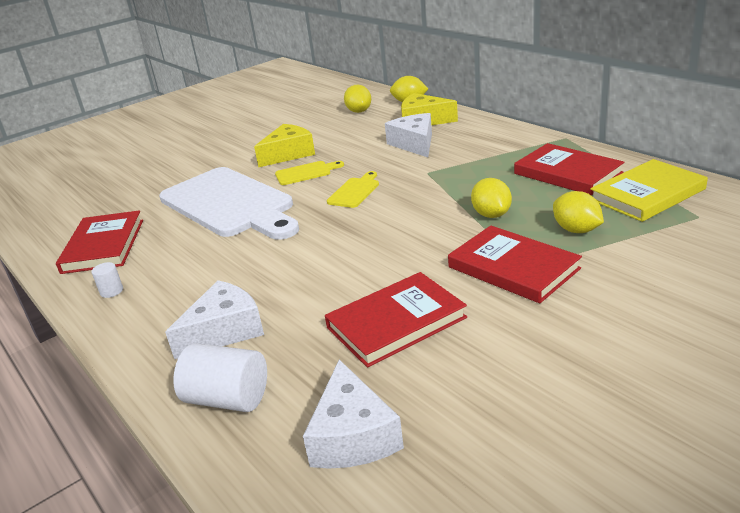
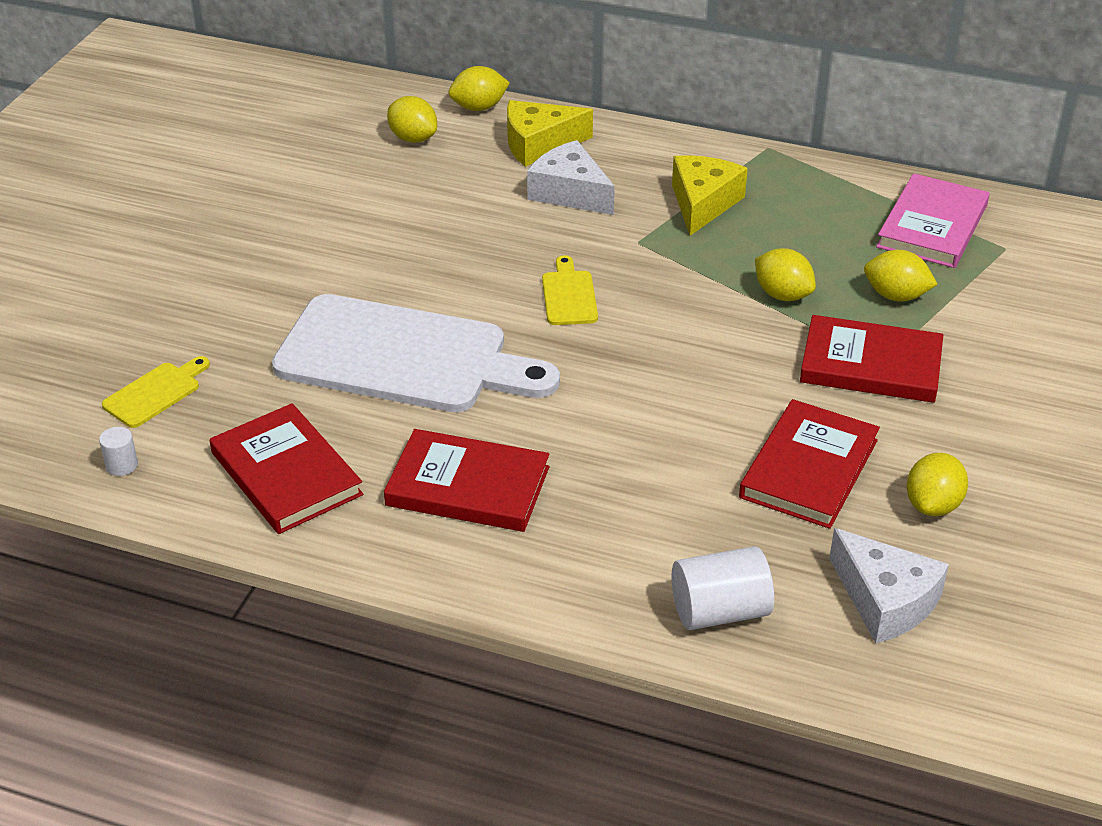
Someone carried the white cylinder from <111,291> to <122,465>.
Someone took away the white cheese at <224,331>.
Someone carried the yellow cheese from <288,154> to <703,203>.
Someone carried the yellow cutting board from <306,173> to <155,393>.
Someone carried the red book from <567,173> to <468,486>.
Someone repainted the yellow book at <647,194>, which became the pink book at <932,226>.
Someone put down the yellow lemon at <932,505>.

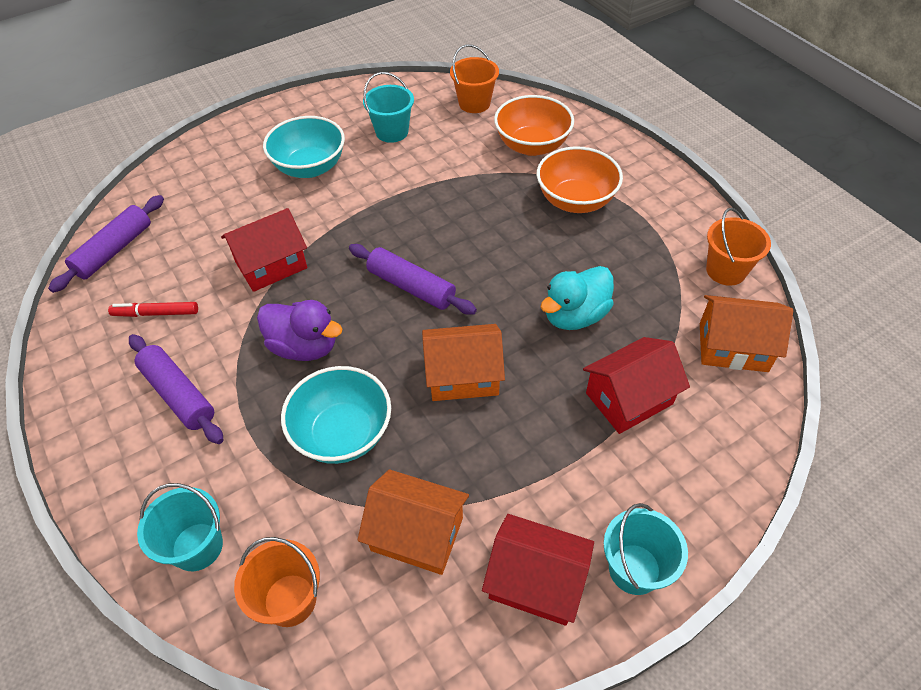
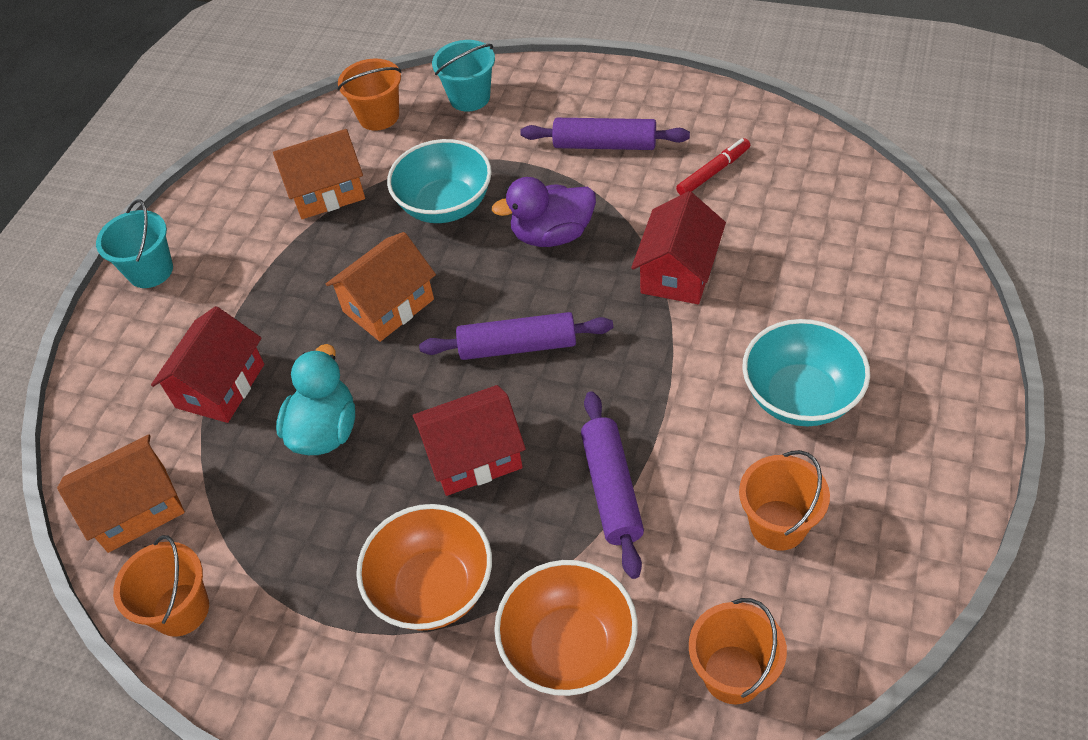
Someone carried the purple rolling pin from <114,250> to <611,489>.
Someone repainted the turquoise bucket at <392,132>, which became the orange bucket at <778,525>.
Someone carried the red house from <536,581> to <474,456>.

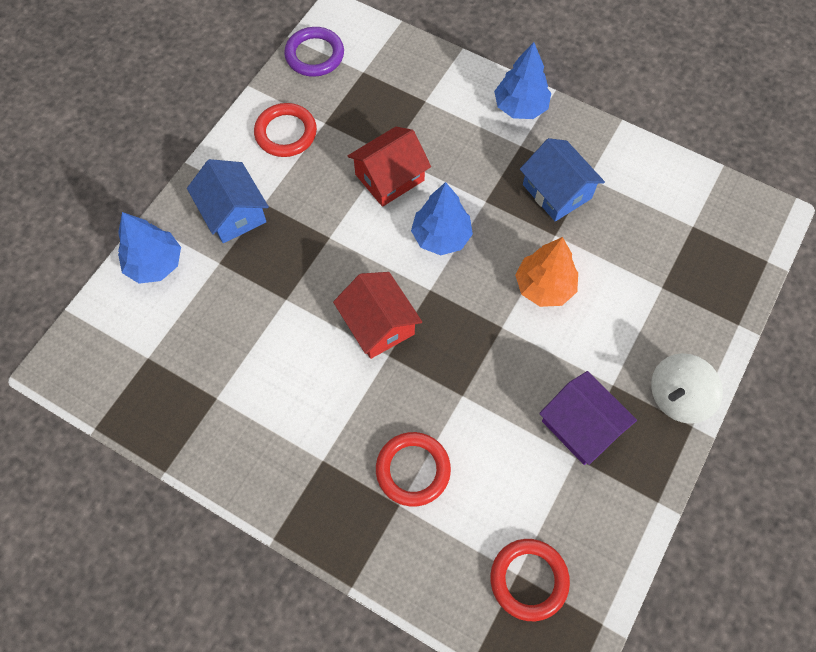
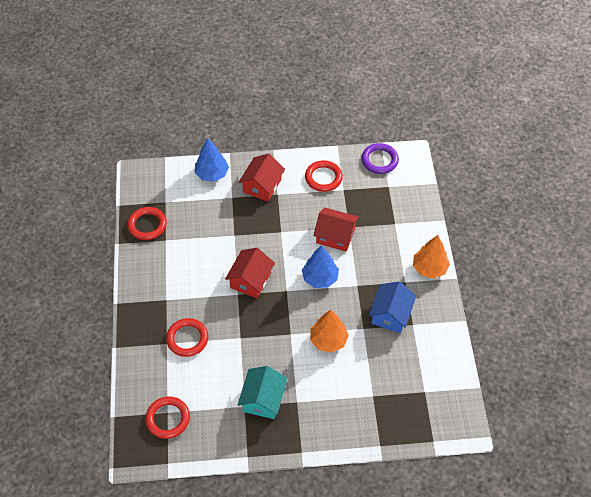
Someone repainted the blue house at <233,213>, which became the red house at <262,185>.
Someone repainted the blue tree at <520,107>, which became the orange tree at <429,268>.
Someone repainted the purple house at <581,426>, which became the turquoise house at <263,399>.
Someone took away the white spinning top at <677,397>.
Someone put down the red ring at <147,225>.

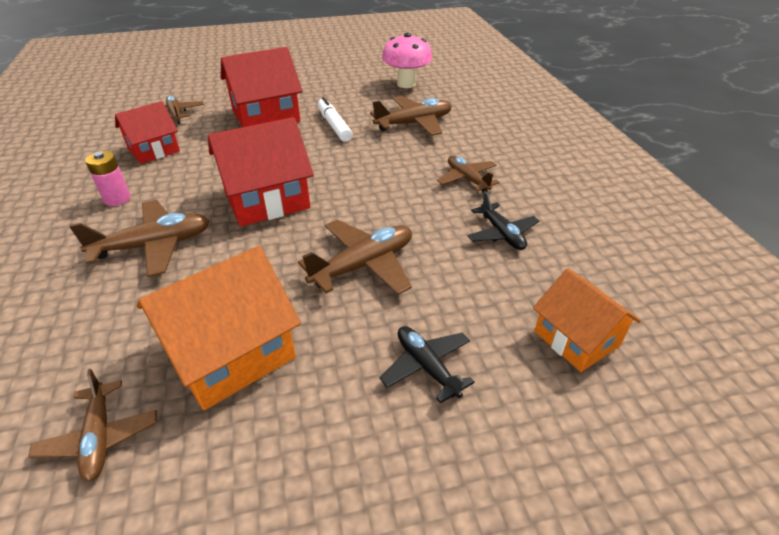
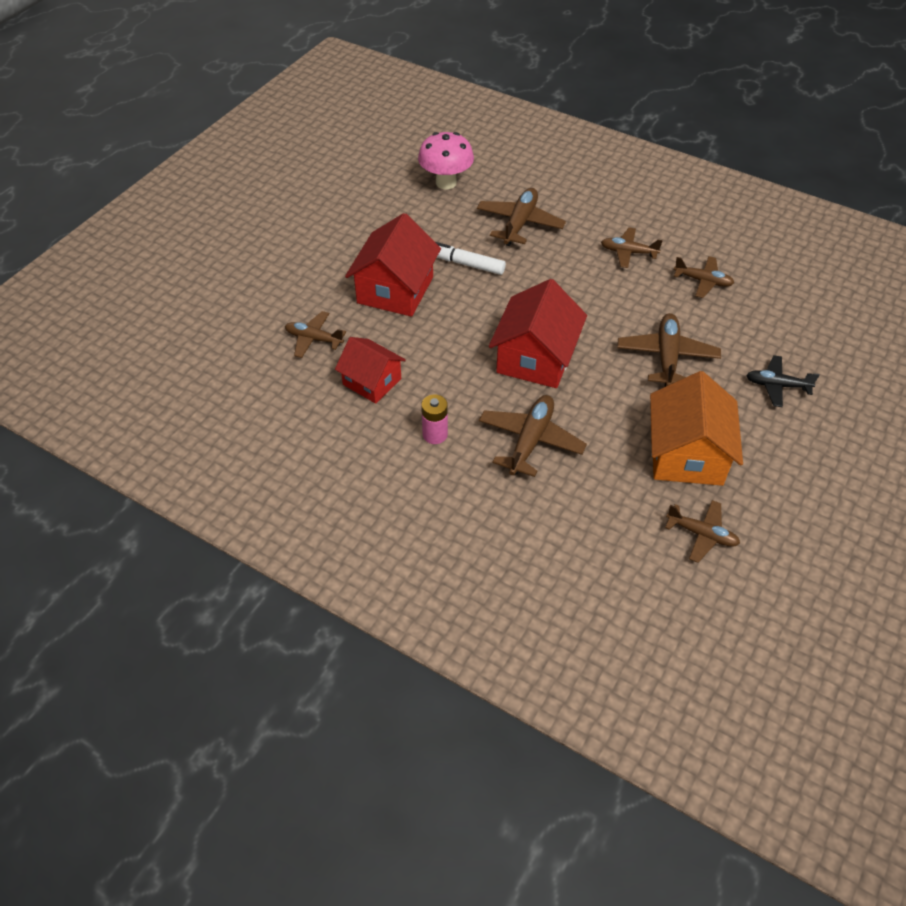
Someone rotated the red house at <154,150> by 60 degrees counterclockwise.
Someone repainted the black plane at <501,233>, which became the brown plane at <703,281>.
Someone took away the orange house at <576,338>.

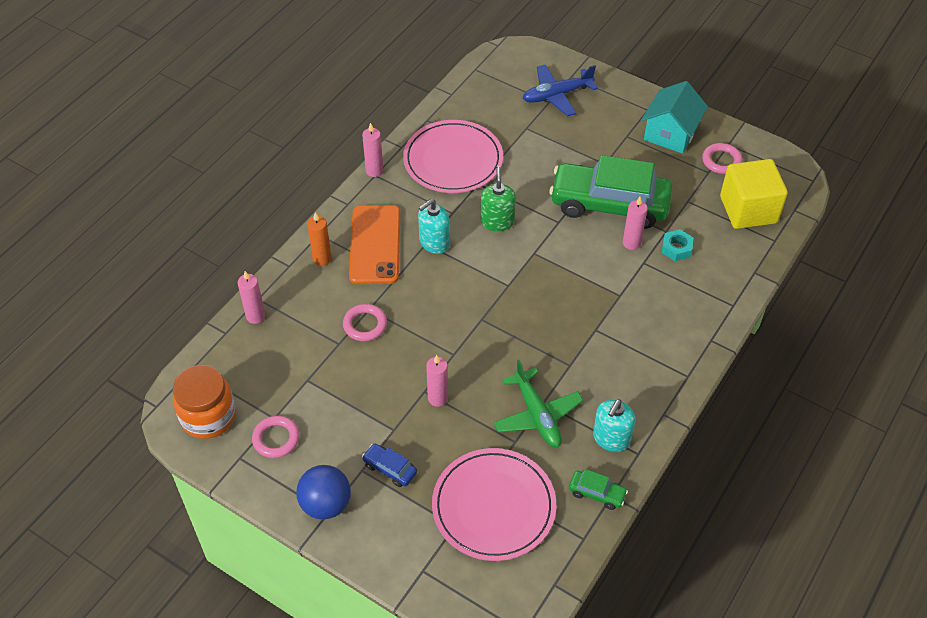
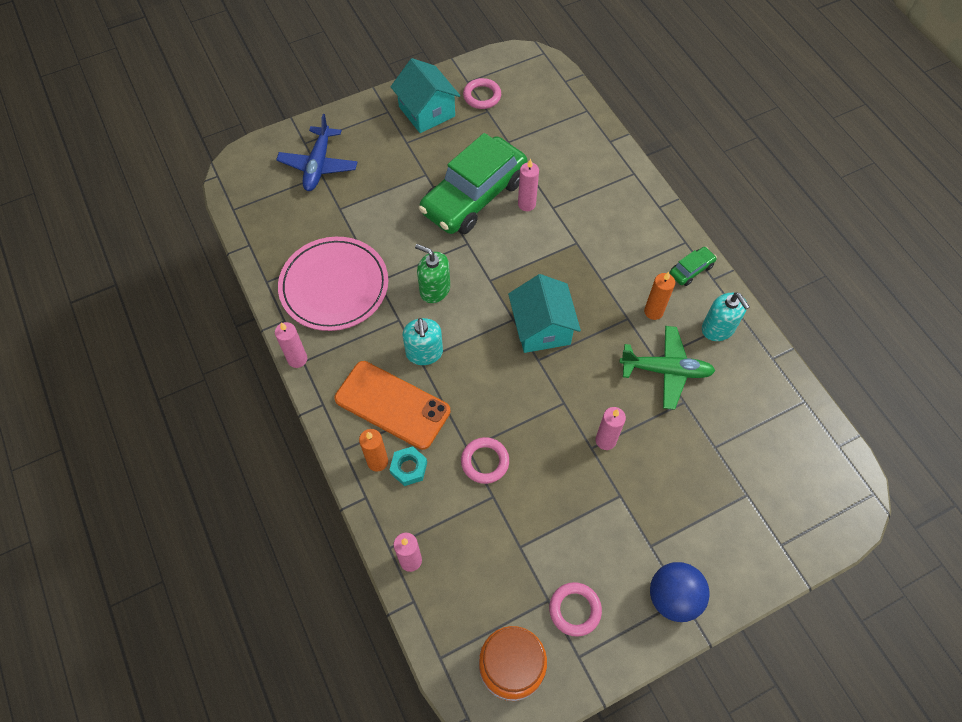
Someone took away the blue car at <390,469>.
Someone took away the pink plate at <493,506>.
Someone carried the green car from <597,493> to <691,270>.
Someone carried the turquoise nut from <676,248> to <409,468>.
Someone took away the yellow cube at <748,210>.
Someone put down the turquoise house at <541,328>.
Someone put down the orange candle at <653,311>.

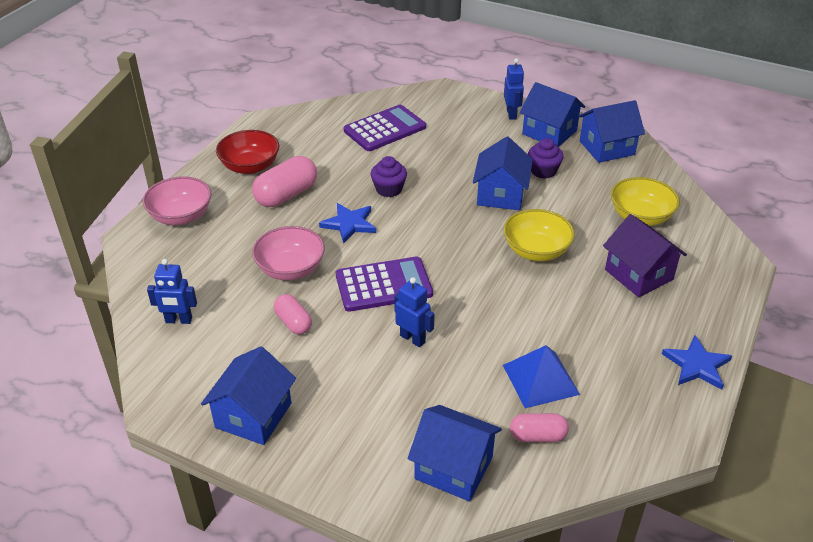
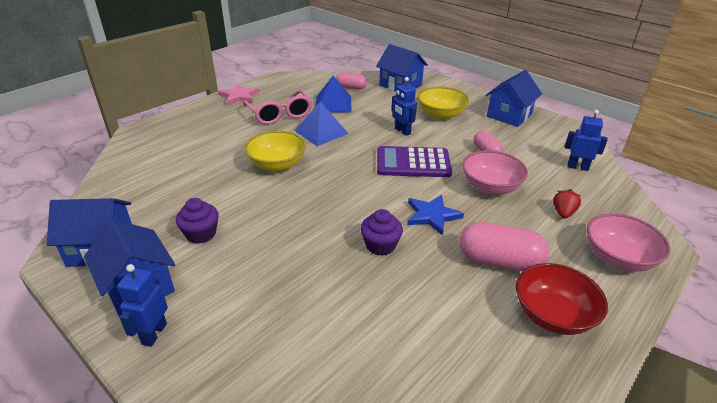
Someone rotated the pink capsule at <286,195> by 45 degrees clockwise.
Someone took away the purple calculator at <385,129>.
Someone took away the blue house at <501,194>.
Someone took away the purple house at <639,274>.
Someone carried the yellow bowl from <640,217> to <441,115>.
Someone repainted the blue star at <696,365>, which became the pink star at <239,96>.
Someone put down the pink glasses at <280,114>.
Someone put down the blue pyramid at <321,132>.
Someone put down the red strawberry at <563,213>.

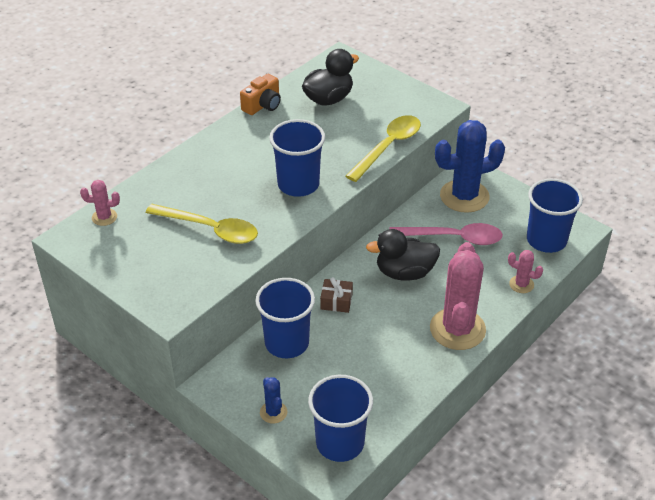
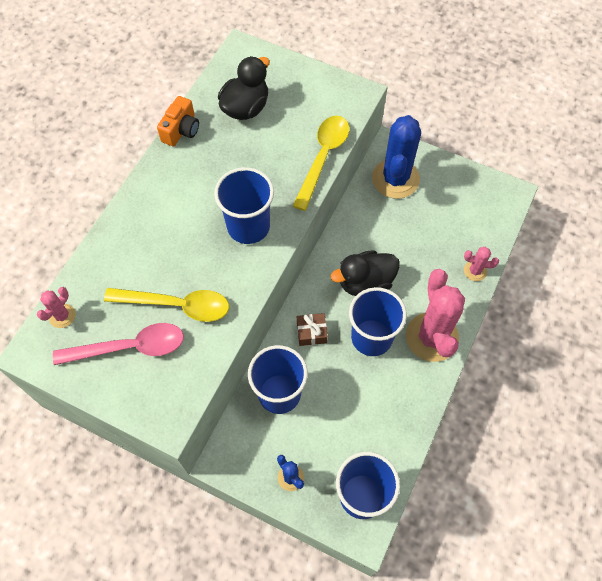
Someone rotated the pink cactus at <104,217> by 45 degrees counterclockwise.
Someone carried the pink spoon from <453,238> to <129,347>.
Someone rotated the blue cactus at <464,196> by 45 degrees counterclockwise.
Someone carried the blue cup from <546,240> to <371,337>.

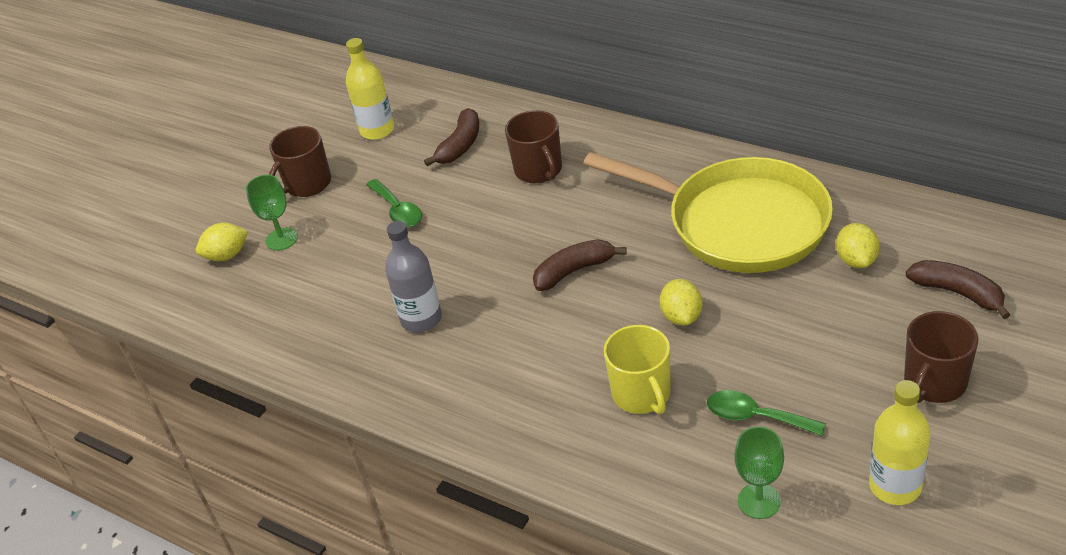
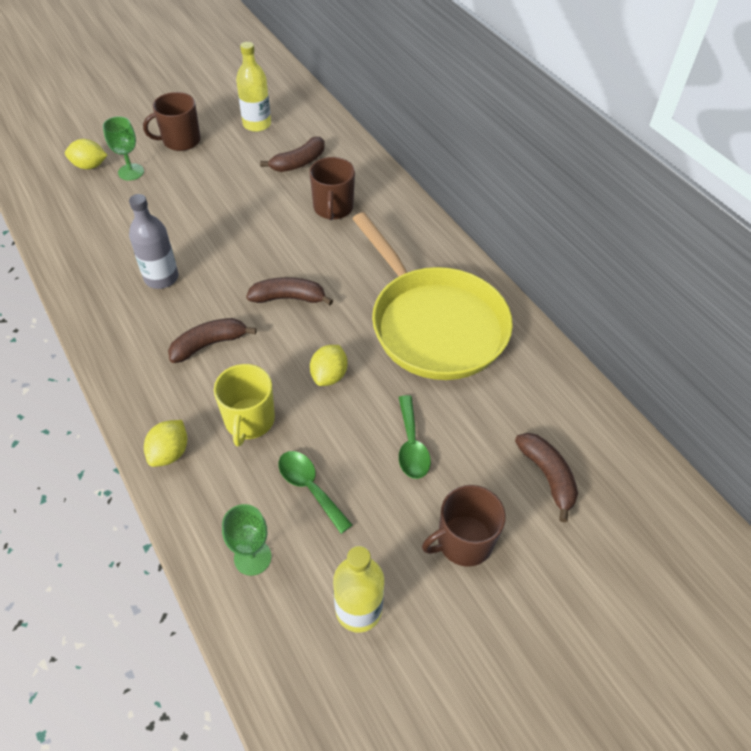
Someone carried the green spoon from <397,210> to <411,445>.
Someone carried the yellow lemon from <856,260> to <170,453>.
Someone put down the brown banana at <209,344>.

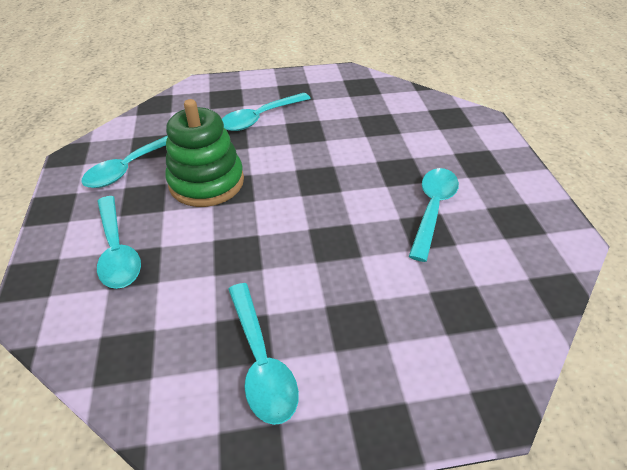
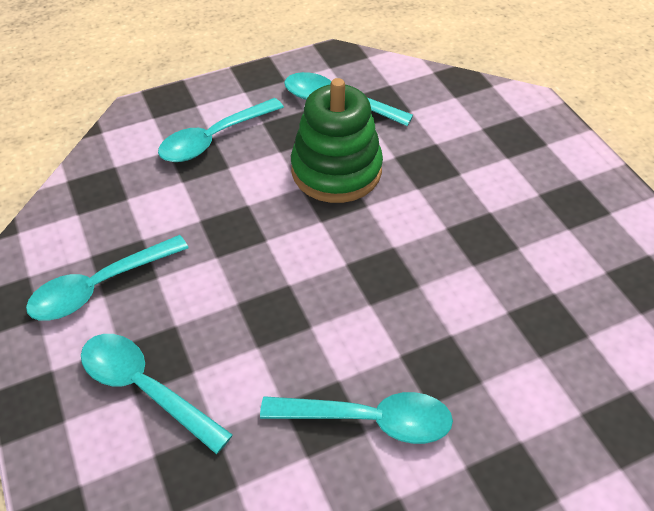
Someone carried the turquoise spoon from <260,118> to <145,388>.

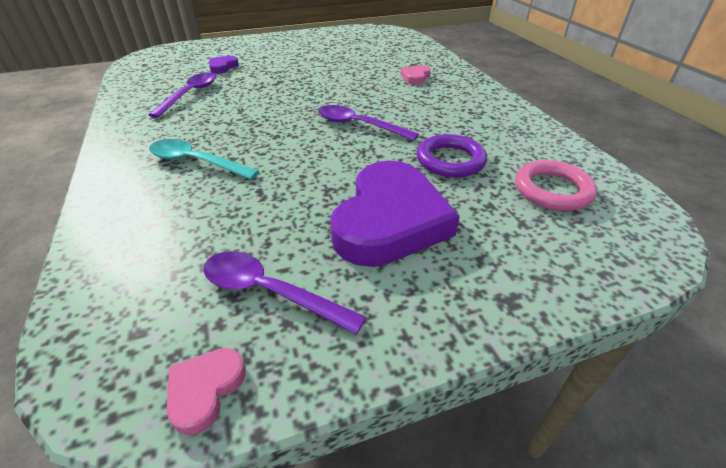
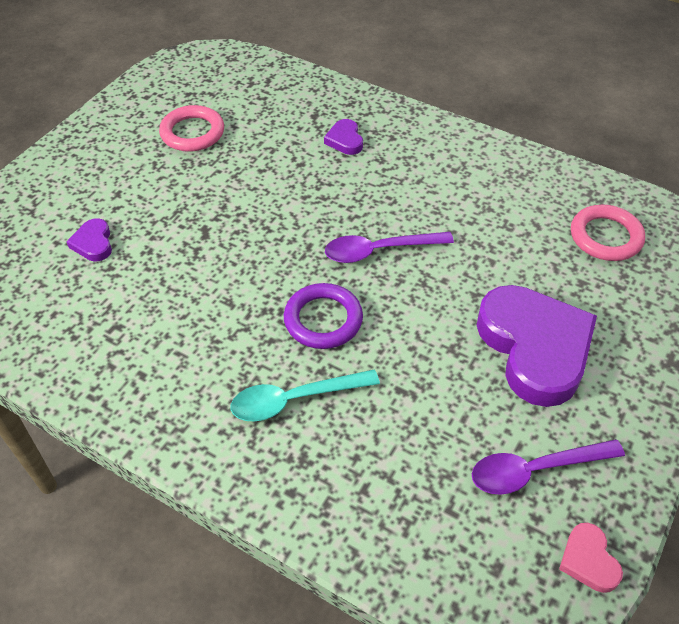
Someone took away the purple spoon at <190,94>.
Someone repainted the pink heart at <415,77>, which became the purple heart at <345,140>.
Someone carried the purple ring from <450,160> to <323,319>.
Someone put down the pink ring at <192,133>.

